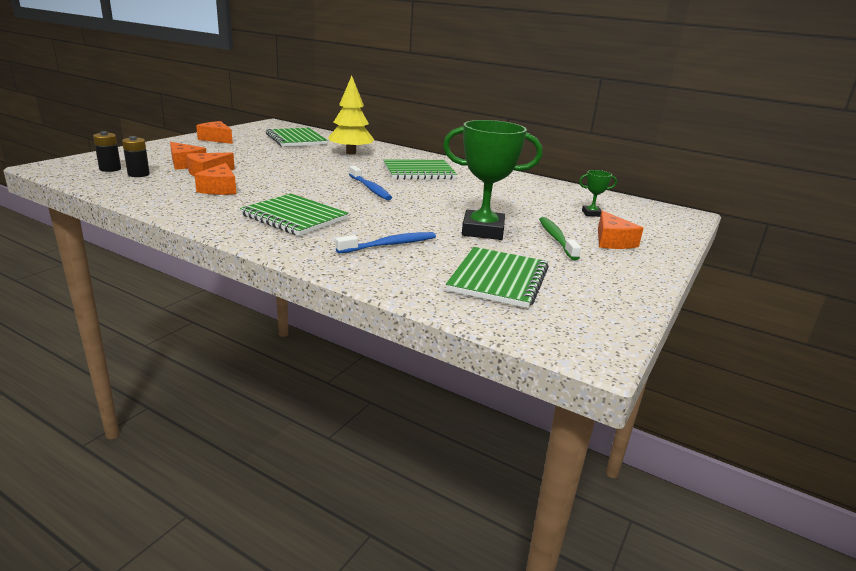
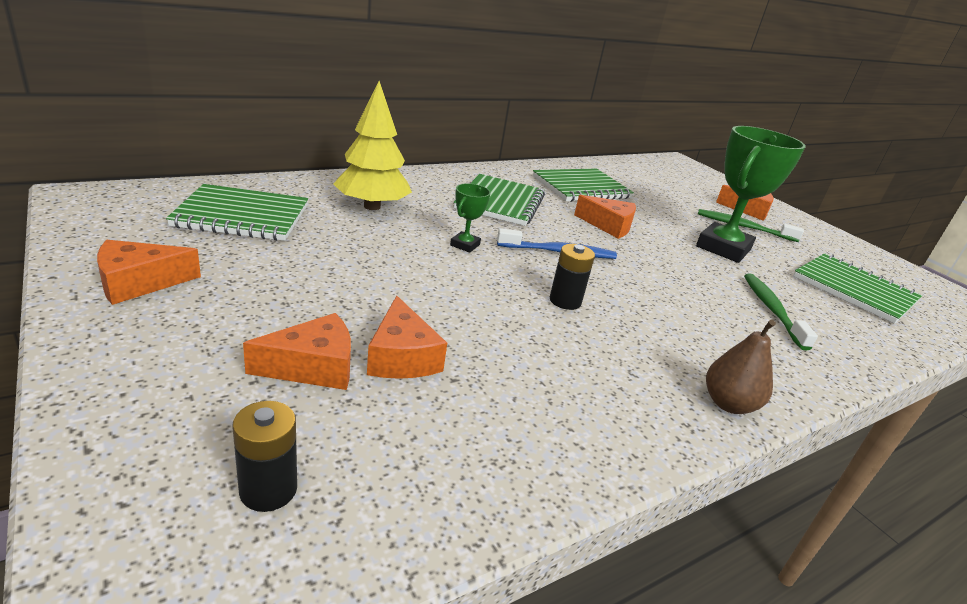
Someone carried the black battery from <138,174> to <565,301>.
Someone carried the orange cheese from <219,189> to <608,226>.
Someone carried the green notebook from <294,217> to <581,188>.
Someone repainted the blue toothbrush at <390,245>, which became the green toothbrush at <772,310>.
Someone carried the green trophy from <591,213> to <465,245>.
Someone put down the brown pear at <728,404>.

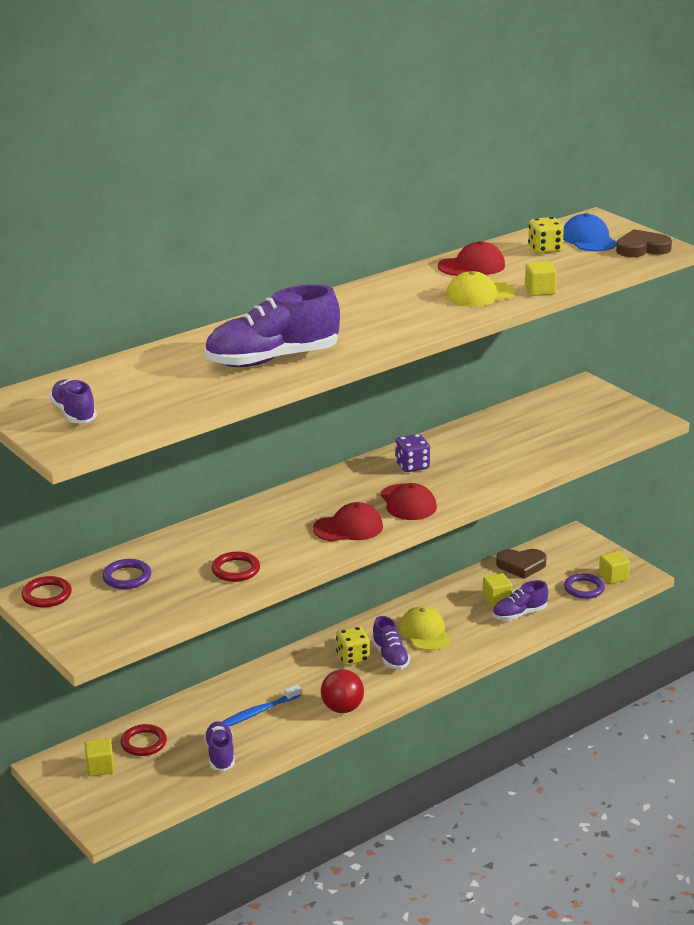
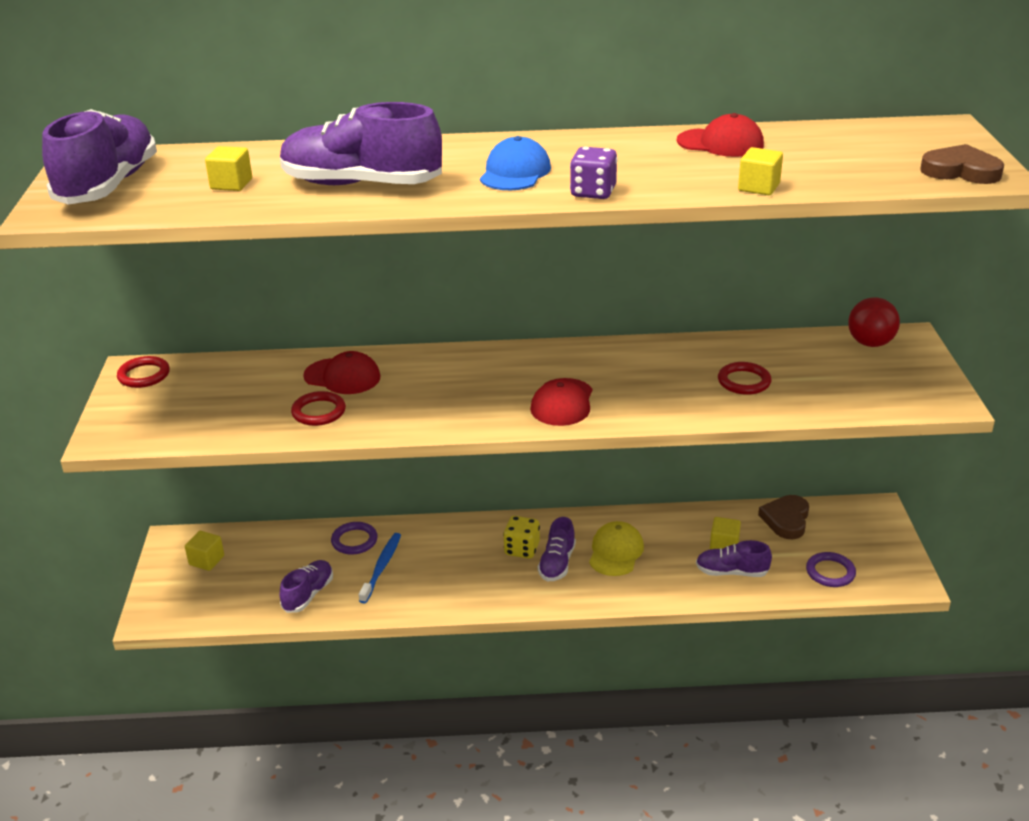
Someone scaled the purple shoe at <74,413> by 1.85.
Someone carried the purple ring from <127,577> to <354,541>.
Someone carried the red ring from <143,743> to <744,381>.
Someone rotated the blue toothbrush at <257,712> by 105 degrees clockwise.
Someone carried the red cap from <348,528> to <342,377>.
Someone carried the red ball from <342,708> to <870,343>.
Someone carried the purple dice from <412,466> to <593,192>.
Someone took away the yellow cap at <480,294>.
Someone rotated the brown heart at <521,565> by 75 degrees clockwise.
Someone took away the yellow dice at <545,249>.
Someone carried the blue cap from <588,239> to <515,172>.
Someone carried the yellow cube from <613,576> to <231,184>.

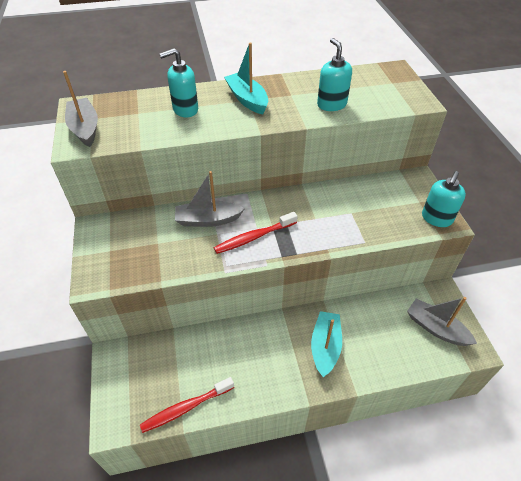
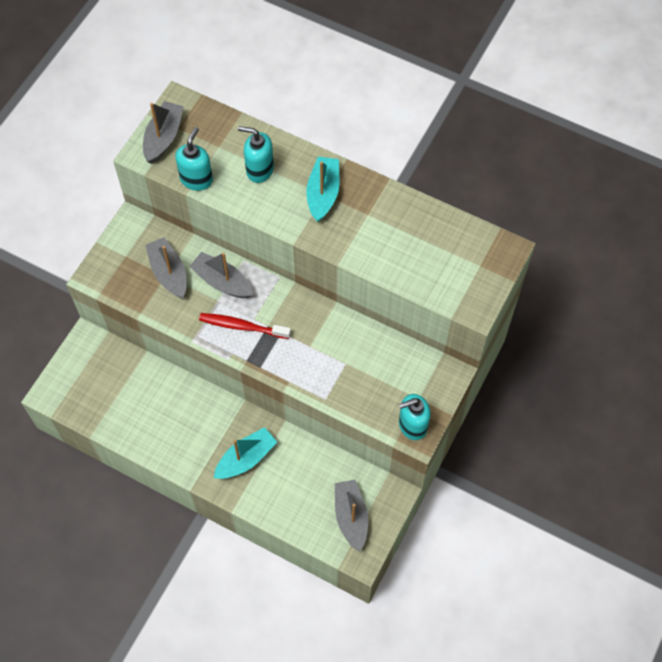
Someone took away the red toothbrush at <186,408>.
Someone carried the turquoise soap dispenser from <331,104> to <196,179>.
Someone put down the grey boat at <169,273>.

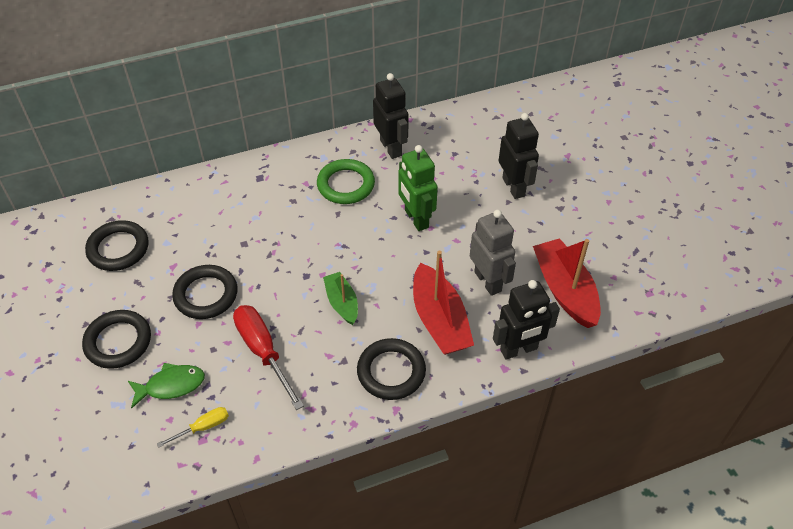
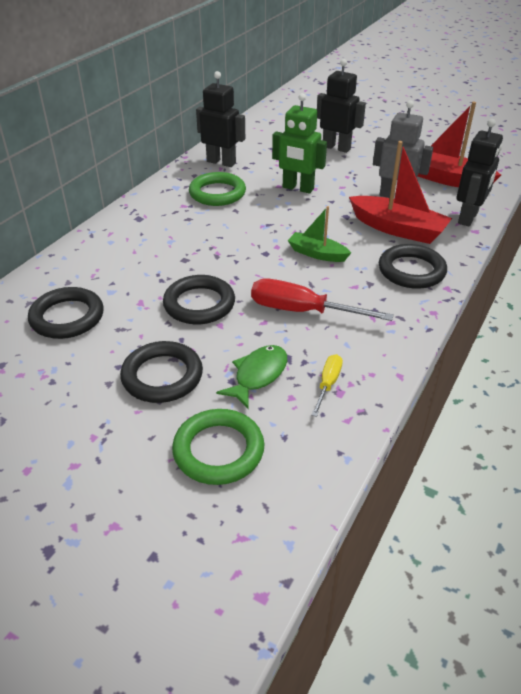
Someone put down the green ring at <218,450>.

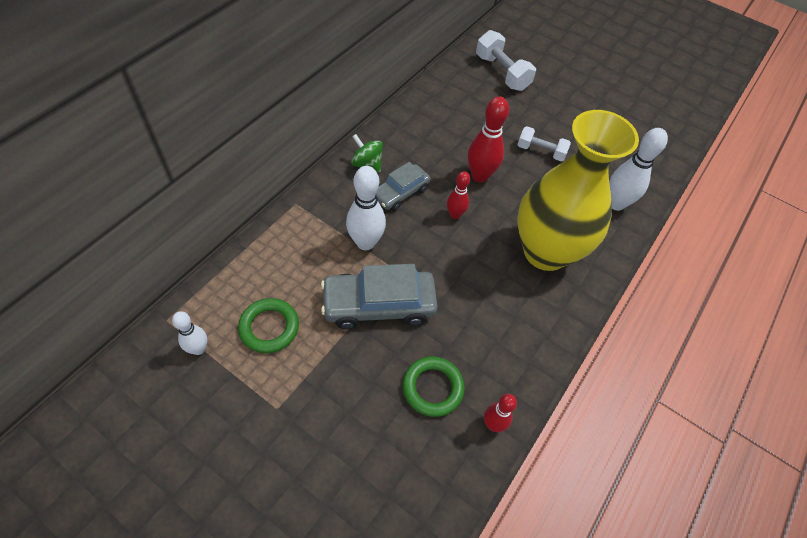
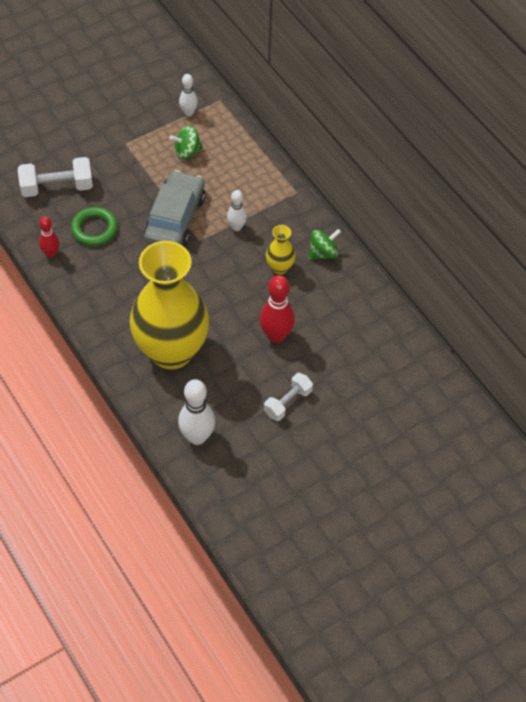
Someone swapped the green ring at <269,327> for the green spinning top at <187,152>.
Someone scaled the white bowling pin at <365,242> by 0.60.
Someone swapped the grey car at <400,193> for the yellow vase at <279,267>.
Someone took away the red bowling pin at <455,214>.
Someone carried the white dumbbell from <502,73> to <57,187>.

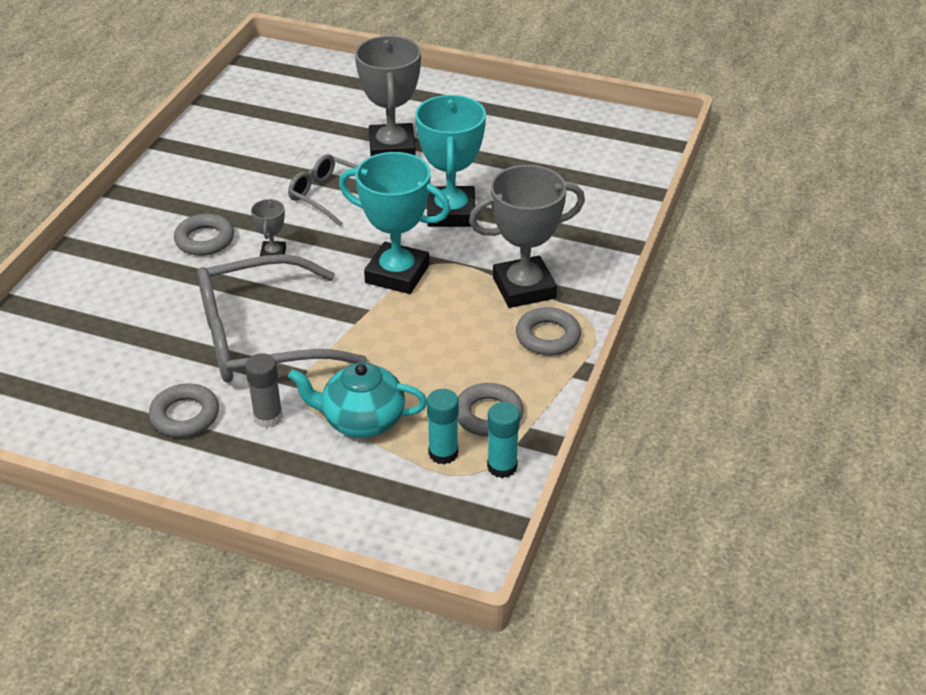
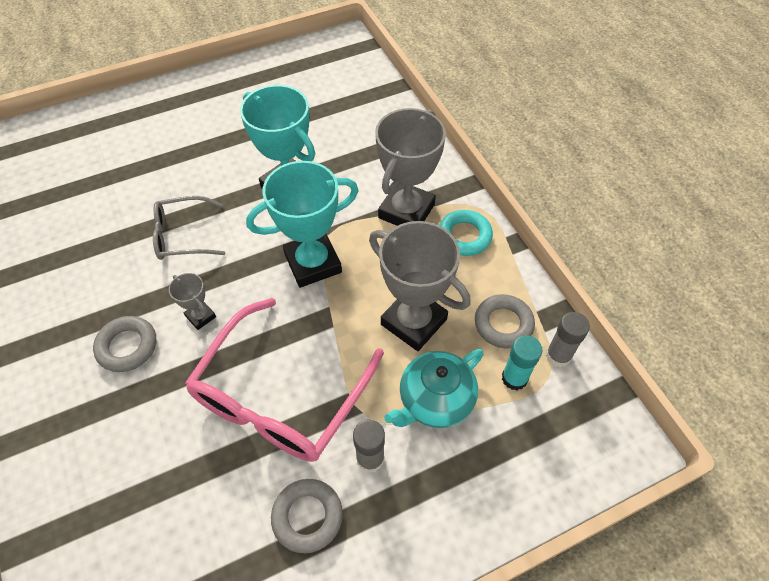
Someone repainted the grey glasses at <262,337>, which became the pink glasses at <281,394>.
Someone carried the grey trophy from <392,148> to <413,322>.
Someone repainted the turquoise glue stick at <502,466>, which became the grey glue stick at <558,355>.
Someone repainted the grey ring at <548,336>, which became the turquoise ring at <464,236>.

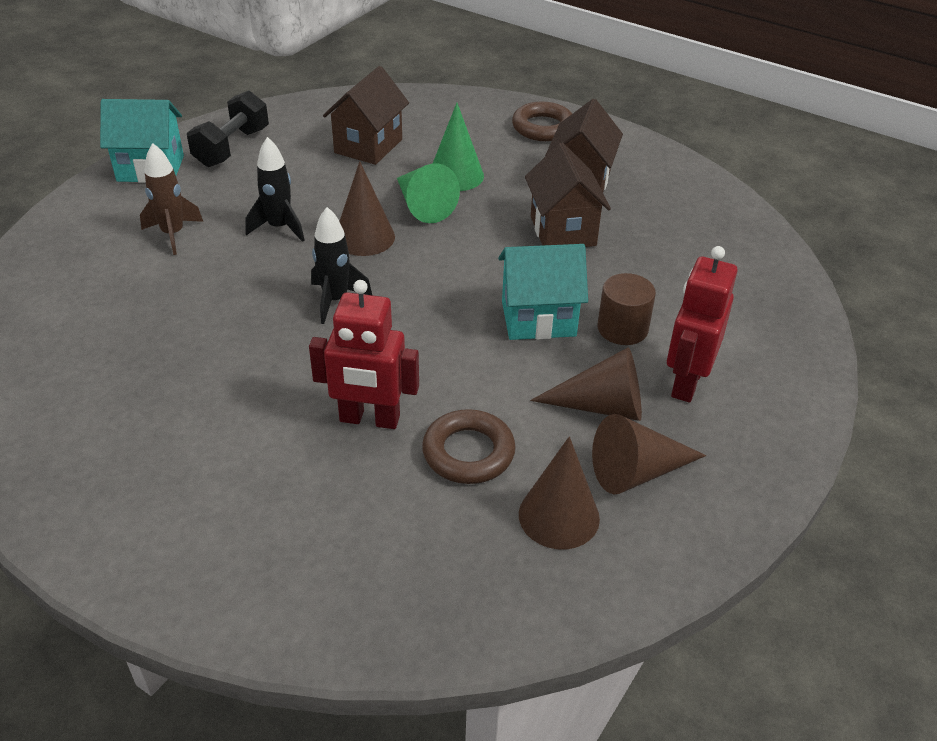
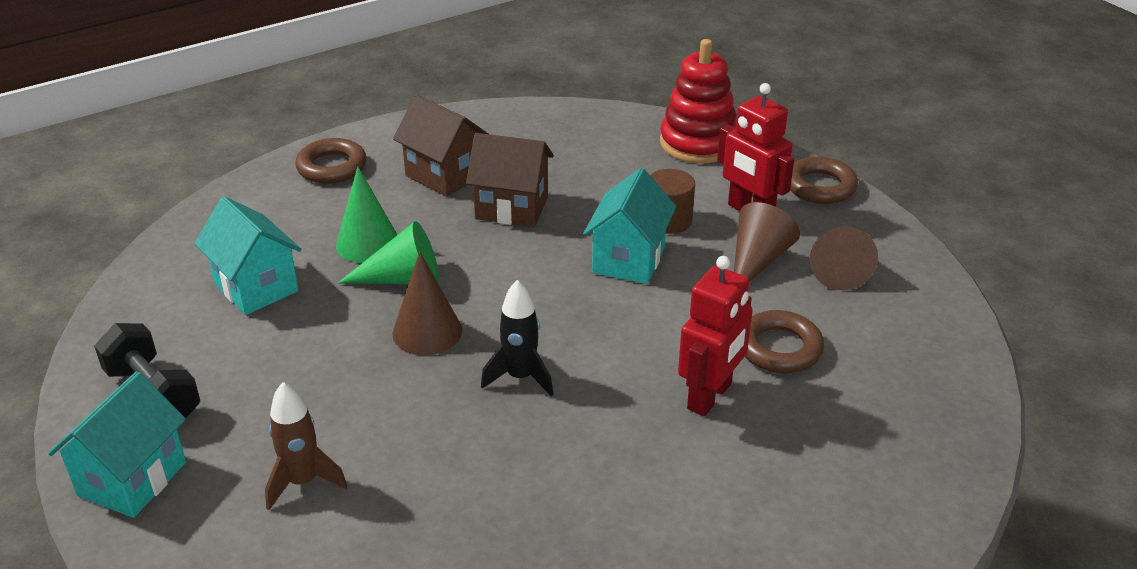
Someone took away the black rocket at <279,228>.
Someone repainted the brown house at <368,146>, which became the turquoise house at <256,287>.
Someone took away the brown cone at <559,516>.
Someone put down the red stacking toy at <698,143>.
Someone put down the brown ring at <820,186>.

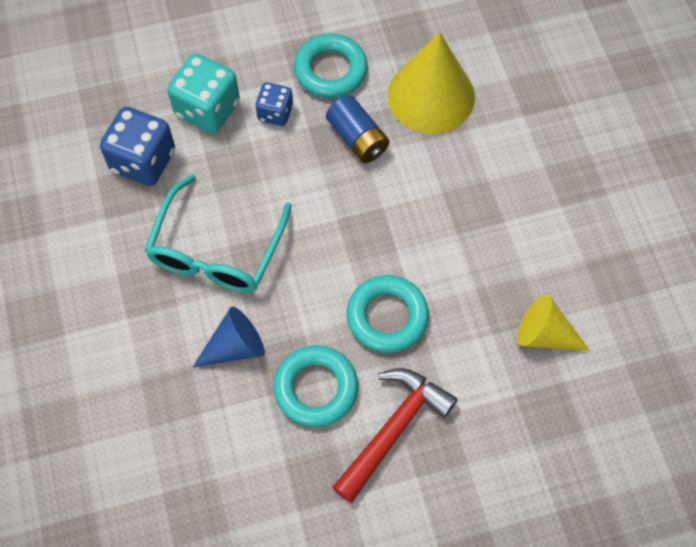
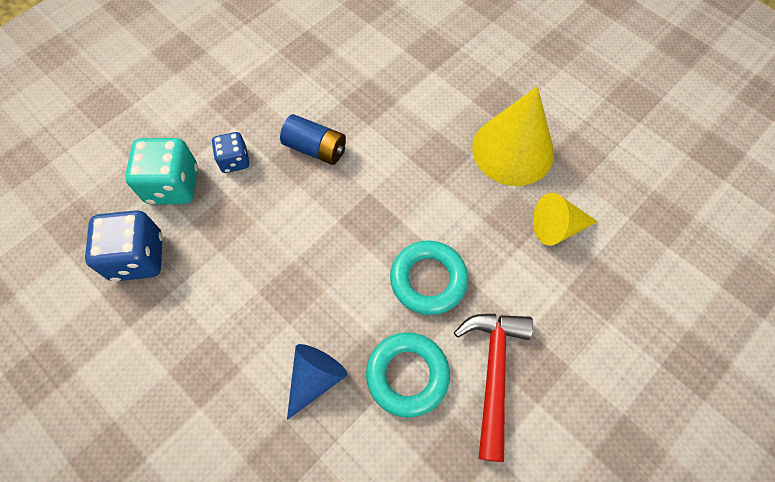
Someone took away the turquoise glasses at <217,249>.
Someone took away the turquoise ring at <330,70>.
Someone carried the yellow cone from <431,96> to <513,150>.

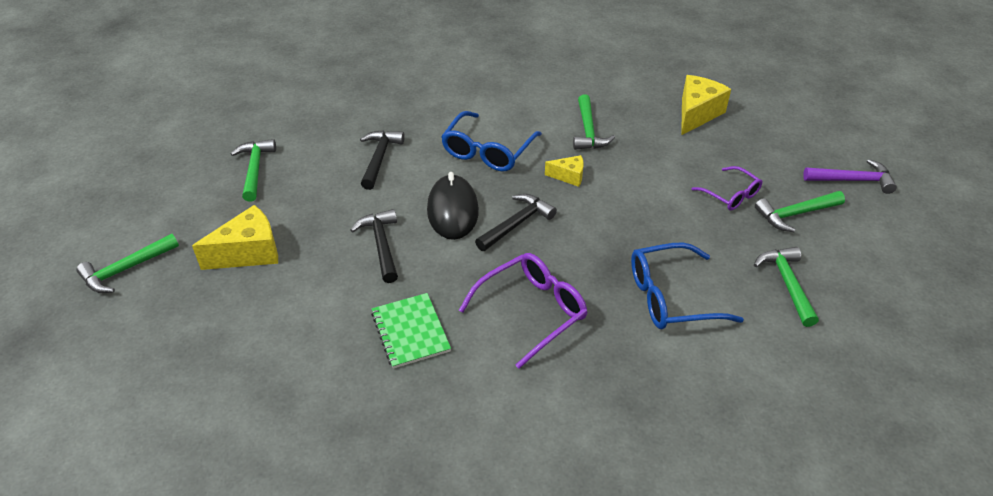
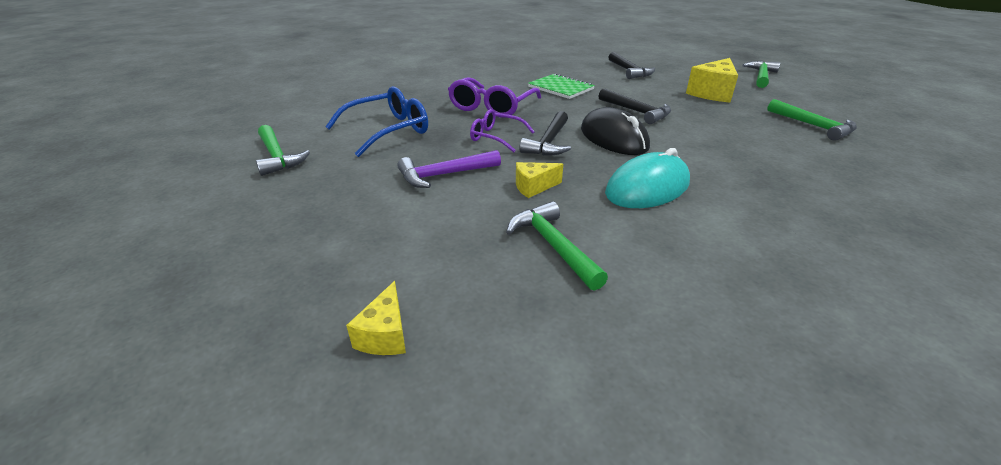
Someone carried the black hammer from <379,158> to <629,71>.
Someone swapped the blue glasses at <487,151> for the turquoise mouse at <647,188>.
Someone scaled the yellow cheese at <696,114> by 0.56.
Someone carried the purple glasses from <731,195> to <496,137>.
Someone took away the green hammer at <795,214>.
Someone carried the purple hammer from <852,180> to <444,175>.

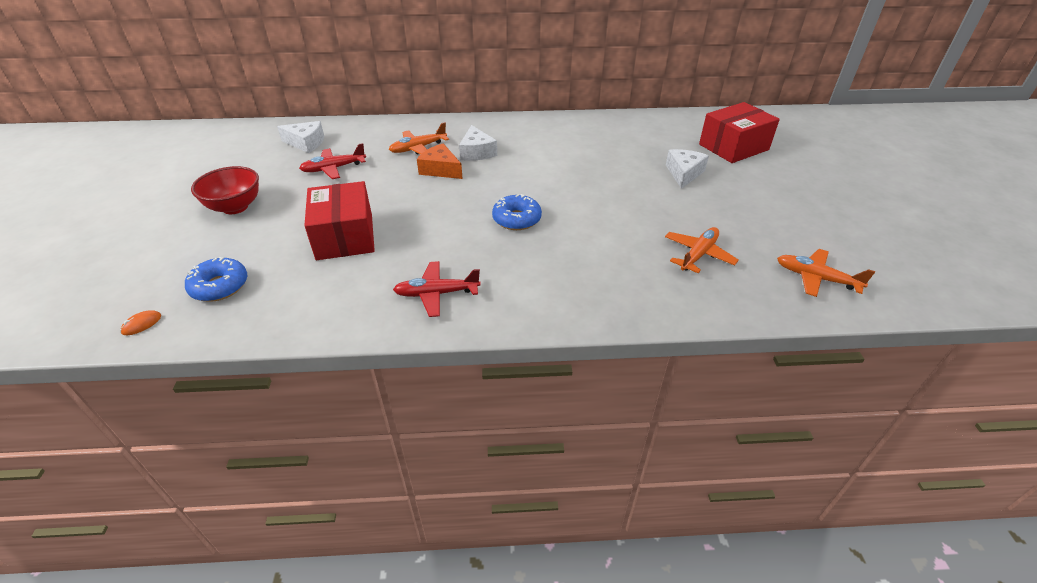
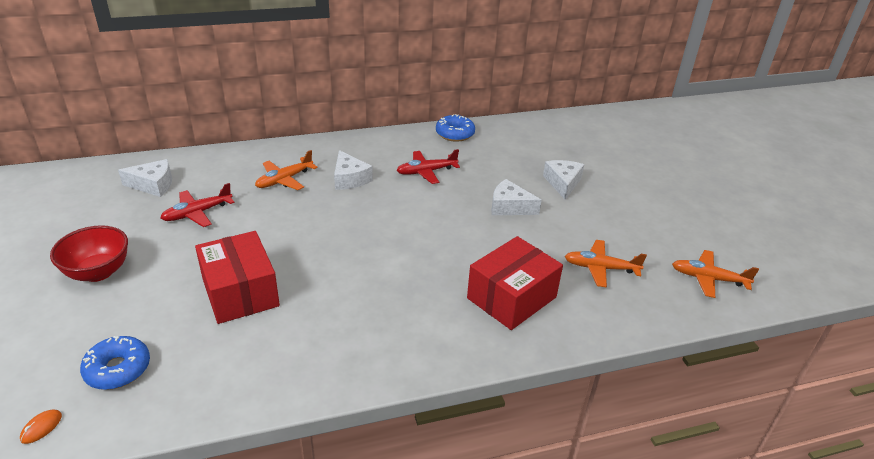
Someone carried the red plane from <436,294> to <426,172>.
Someone took away the orange cheese at <440,170>.
Someone carried the blue donut from <516,219> to <455,134>.
Someone rotated the orange plane at <698,255> by 105 degrees counterclockwise.
Someone carried the red box from <733,147> to <511,297>.
Someone put down the white cheese at <509,207>.

